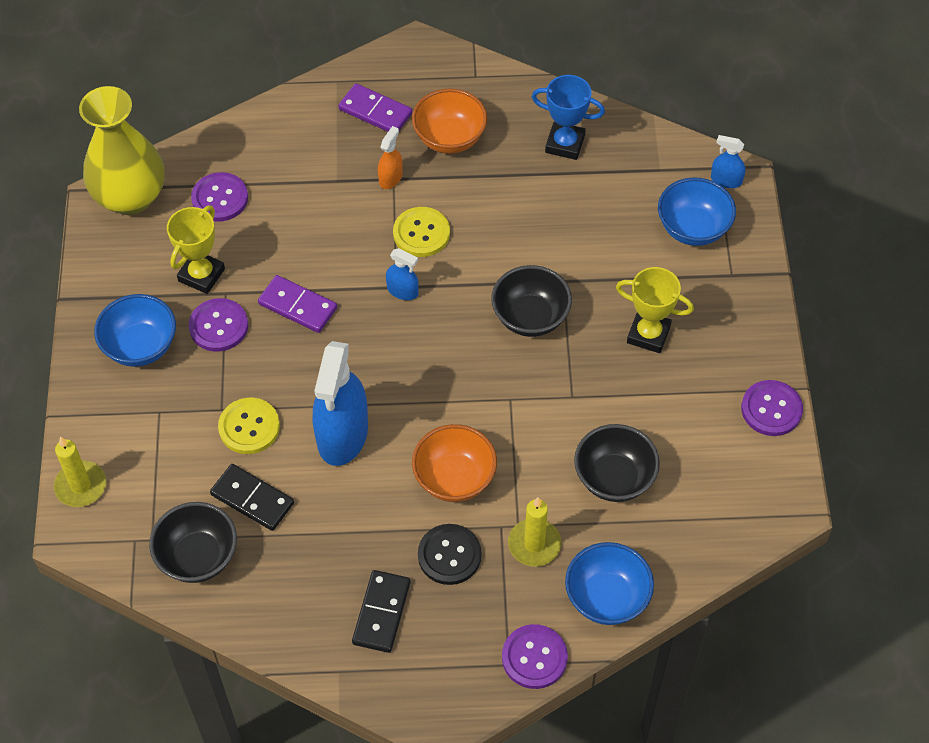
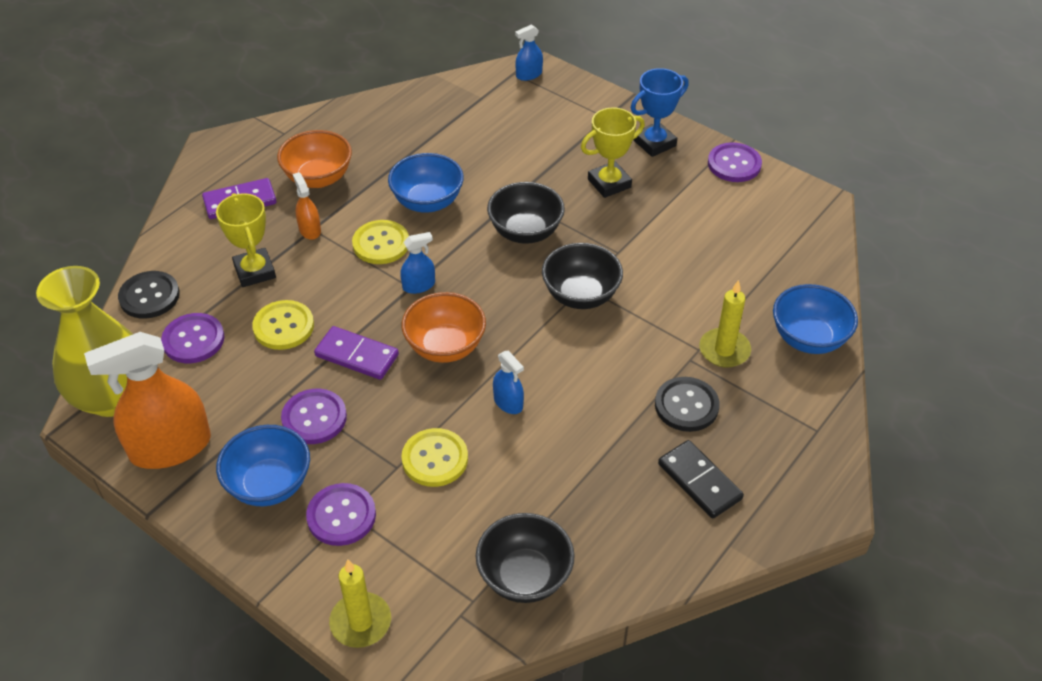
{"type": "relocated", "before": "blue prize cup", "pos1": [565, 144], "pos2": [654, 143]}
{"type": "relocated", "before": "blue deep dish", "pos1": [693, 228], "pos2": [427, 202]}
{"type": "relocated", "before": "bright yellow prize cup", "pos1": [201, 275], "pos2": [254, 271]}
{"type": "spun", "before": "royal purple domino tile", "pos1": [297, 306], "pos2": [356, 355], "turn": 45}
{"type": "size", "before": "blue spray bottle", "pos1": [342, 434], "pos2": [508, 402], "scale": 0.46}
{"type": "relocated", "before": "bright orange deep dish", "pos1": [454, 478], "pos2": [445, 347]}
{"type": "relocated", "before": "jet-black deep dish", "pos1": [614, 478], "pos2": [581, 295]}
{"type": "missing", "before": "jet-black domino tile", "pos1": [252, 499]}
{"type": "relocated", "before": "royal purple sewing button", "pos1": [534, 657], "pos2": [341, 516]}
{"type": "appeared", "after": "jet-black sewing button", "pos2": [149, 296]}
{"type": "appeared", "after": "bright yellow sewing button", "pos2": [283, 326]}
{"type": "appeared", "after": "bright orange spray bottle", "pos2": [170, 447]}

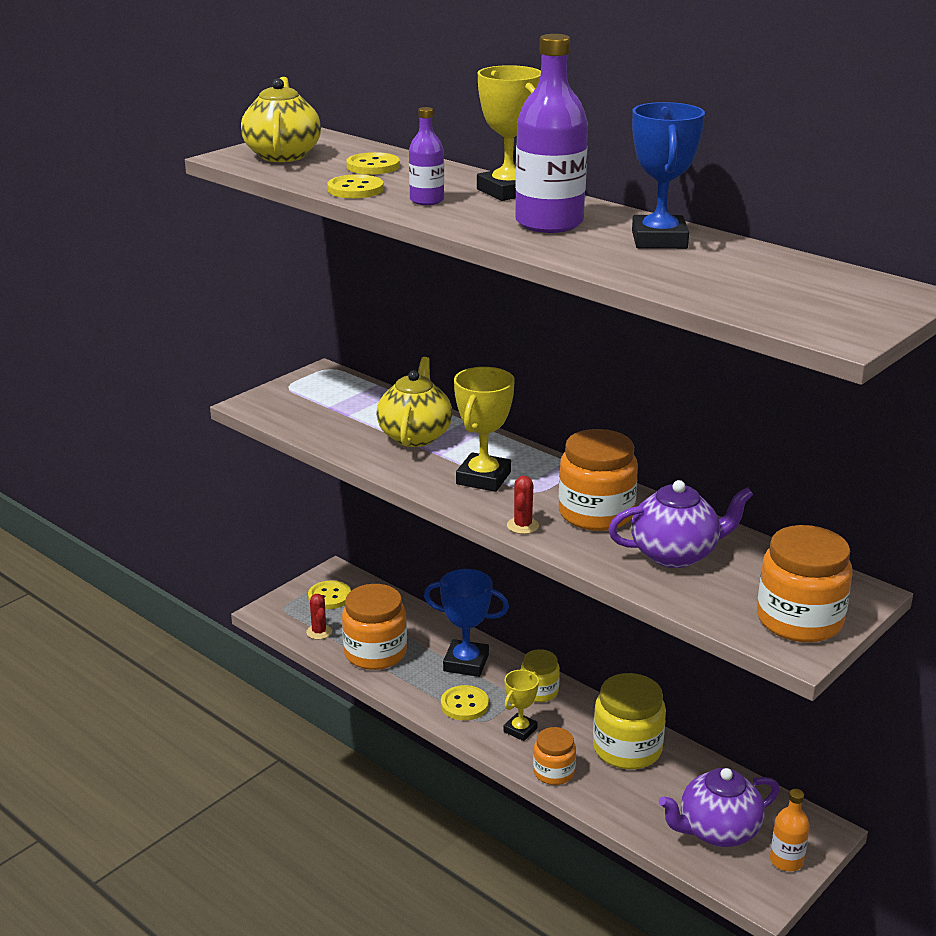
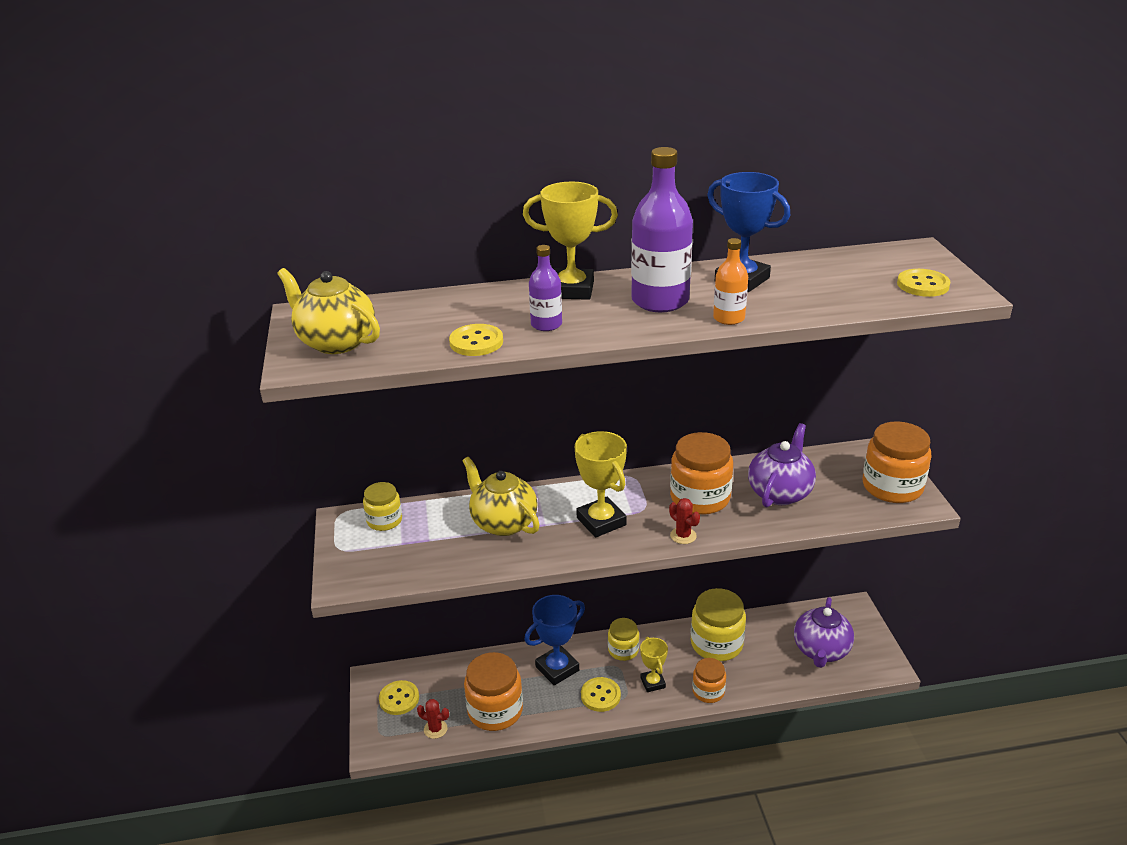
{"type": "relocated", "before": "bright yellow sewing button", "pos1": [373, 166], "pos2": [923, 285]}
{"type": "relocated", "before": "bright orange bottle", "pos1": [786, 860], "pos2": [729, 318]}
{"type": "appeared", "after": "bright yellow jar", "pos2": [384, 520]}

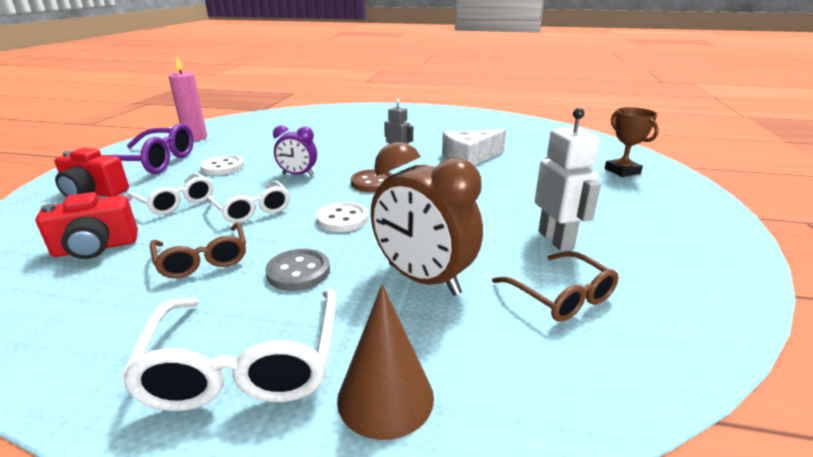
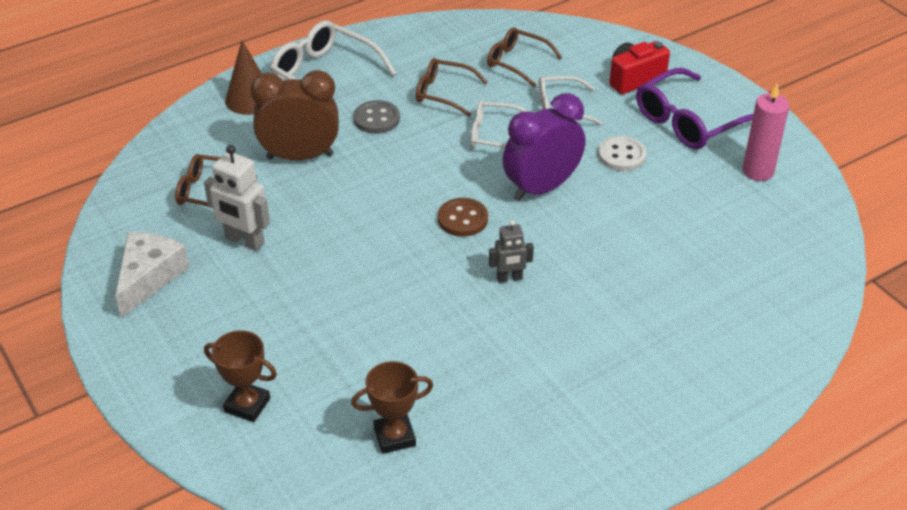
{"type": "size", "before": "royal purple bedside clock", "pos1": [298, 175], "pos2": [541, 188], "scale": 1.78}
{"type": "relocated", "before": "snow-white piece of cheese", "pos1": [470, 157], "pos2": [149, 277]}
{"type": "exchanged", "before": "crimson camera", "after": "brown eyeglasses", "pos1": [96, 248], "pos2": [517, 62]}
{"type": "missing", "before": "snow-white sewing button", "pos1": [342, 219]}
{"type": "appeared", "after": "brown prize cup", "pos2": [394, 436]}

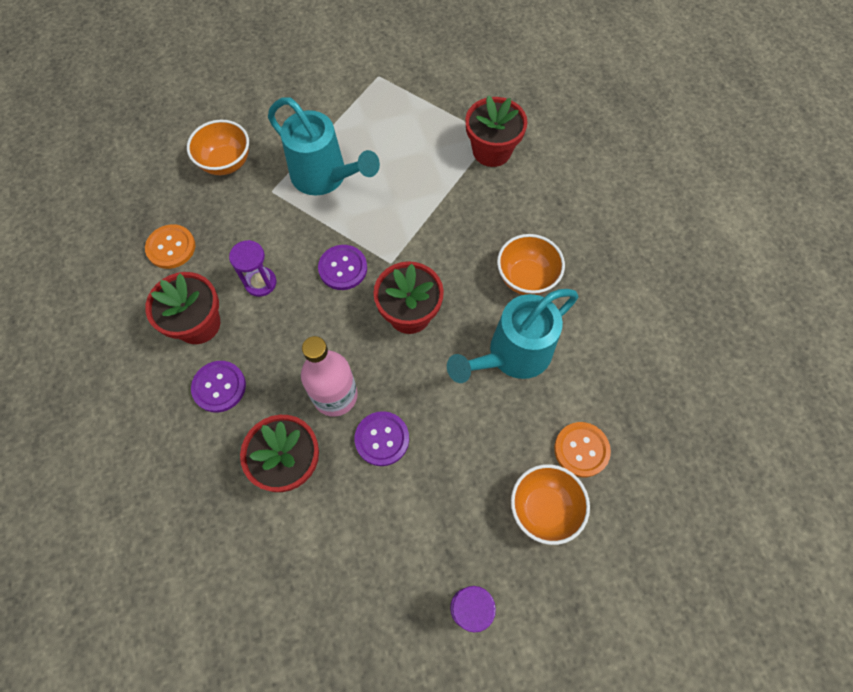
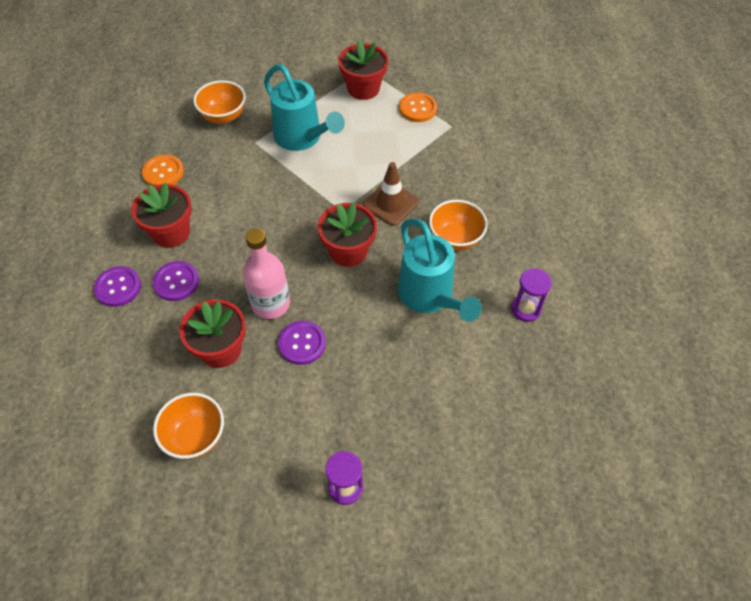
{"type": "relocated", "before": "crimson plant pot", "pos1": [492, 151], "pos2": [363, 88]}
{"type": "relocated", "before": "royal purple hourglass", "pos1": [260, 282], "pos2": [526, 309]}
{"type": "relocated", "before": "royal purple sewing button", "pos1": [343, 268], "pos2": [118, 287]}
{"type": "spun", "before": "aqua sprinkling can", "pos1": [512, 355], "pos2": [429, 296], "turn": -90}
{"type": "relocated", "before": "bright orange sewing button", "pos1": [581, 450], "pos2": [418, 108]}
{"type": "relocated", "before": "bright orange deep dish", "pos1": [543, 508], "pos2": [195, 437]}
{"type": "appeared", "after": "brown traffic cone", "pos2": [390, 203]}

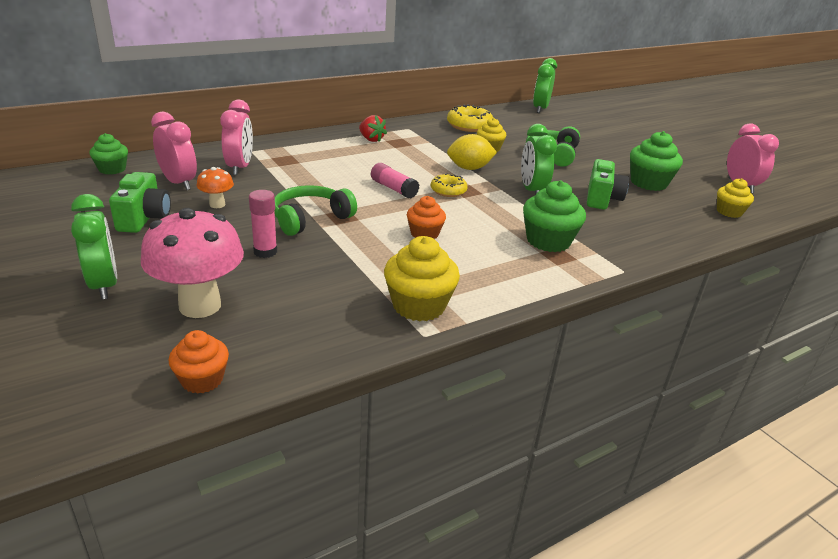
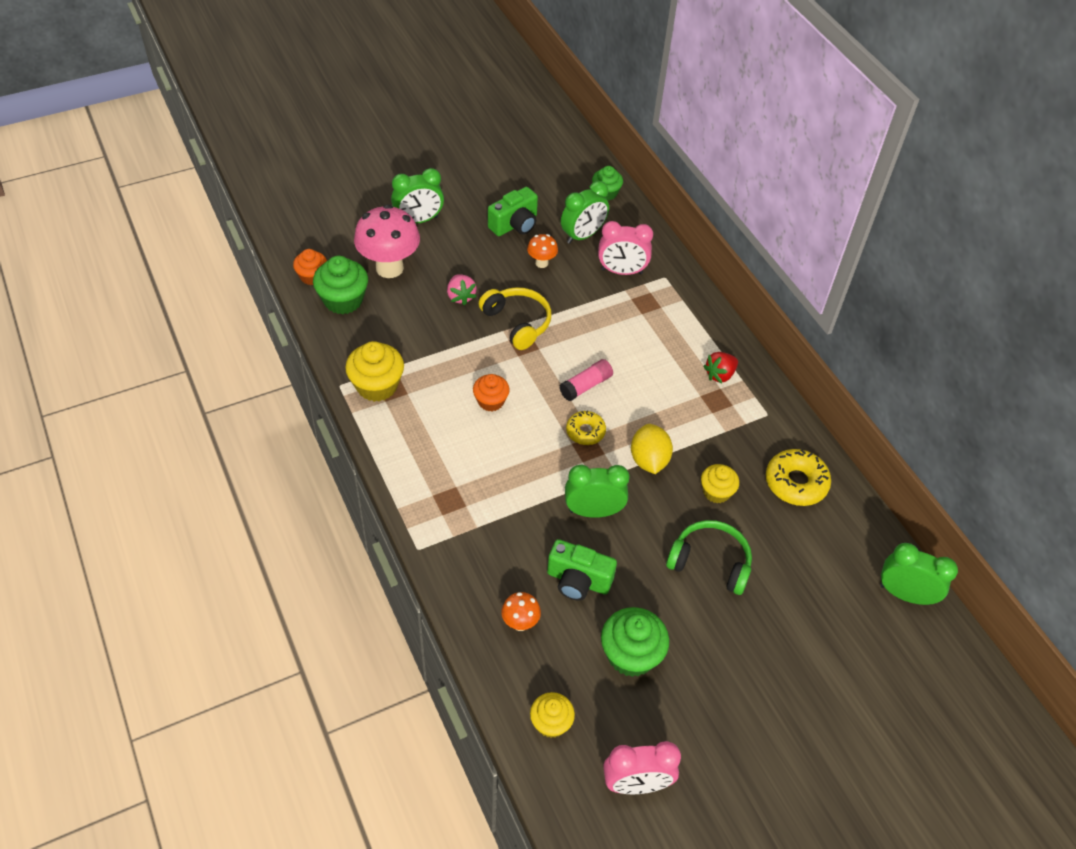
{"type": "colour", "before": "rose-pink bedside clock", "after": "green bedside clock", "pos1": [179, 183], "pos2": [583, 235]}
{"type": "spun", "before": "green camera", "pos1": [144, 218], "pos2": [515, 225], "turn": -45}
{"type": "relocated", "before": "green cupcake", "pos1": [548, 241], "pos2": [343, 300]}
{"type": "colour", "before": "green headphones", "after": "bright yellow headphones", "pos1": [310, 219], "pos2": [517, 322]}
{"type": "exchanged", "before": "rose-pink glue", "after": "rose-pink toy strawberry", "pos1": [265, 252], "pos2": [461, 296]}
{"type": "appeared", "after": "bright orange toadstool", "pos2": [520, 623]}

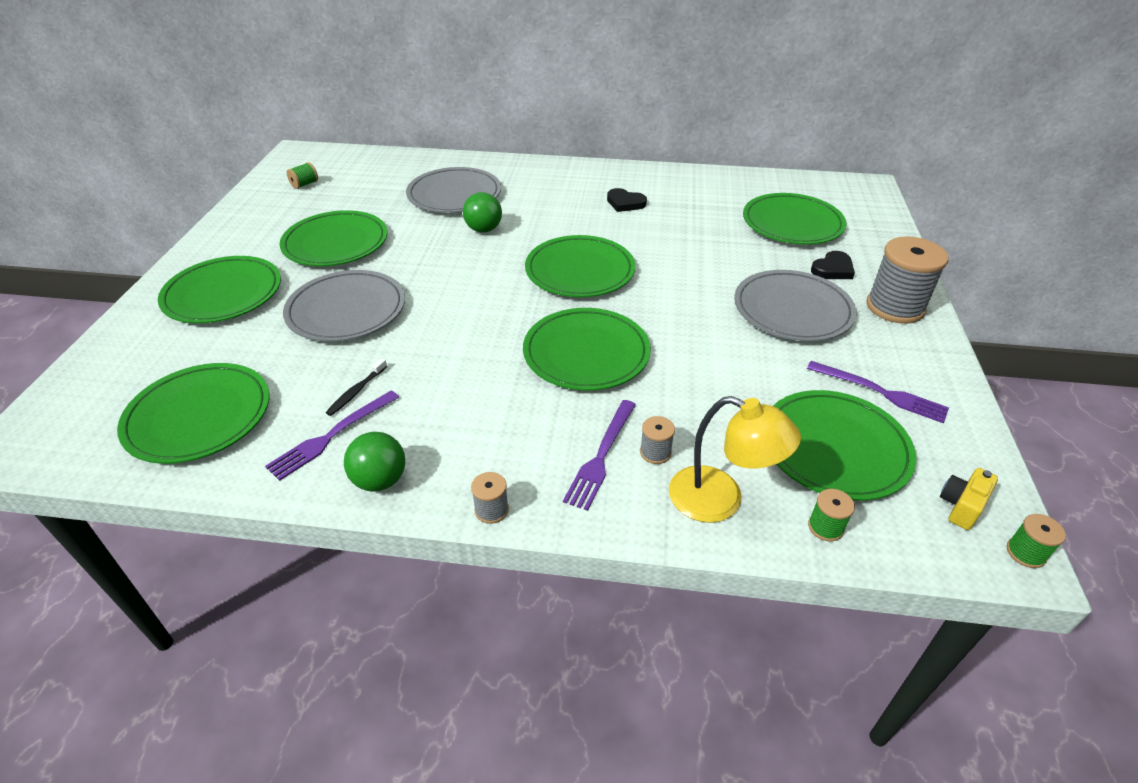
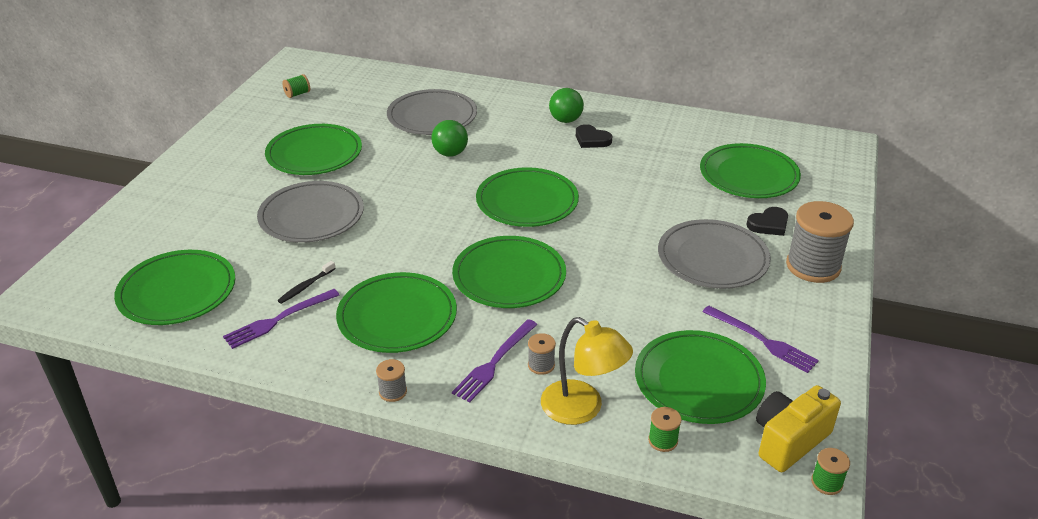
{"type": "relocated", "before": "green plate", "pos1": [223, 294], "pos2": [397, 317]}
{"type": "relocated", "before": "green ball", "pos1": [380, 480], "pos2": [565, 120]}
{"type": "size", "before": "bright yellow camera", "pos1": [961, 506], "pos2": [789, 440], "scale": 1.7}

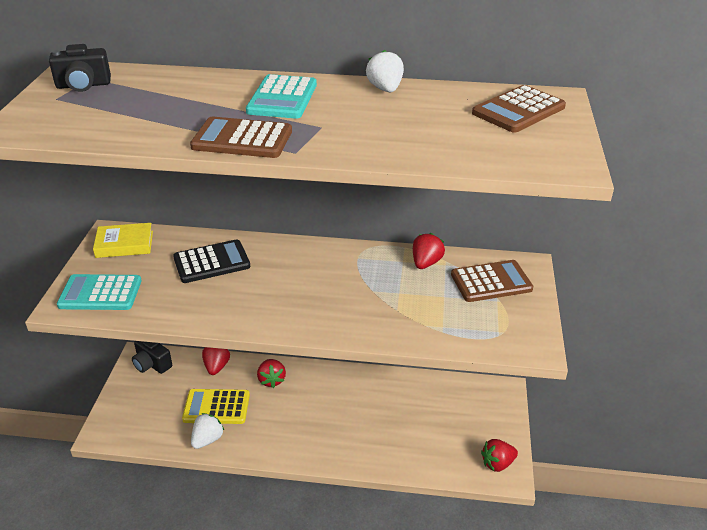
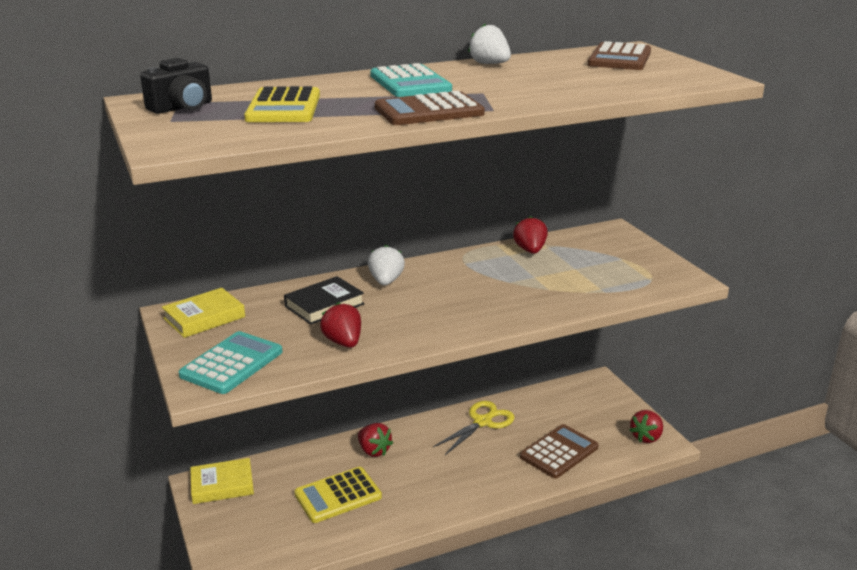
{"type": "exchanged", "before": "jet-black calculator", "after": "jet-black hardcover", "pos1": [212, 262], "pos2": [324, 305]}
{"type": "relocated", "before": "brown calculator", "pos1": [491, 282], "pos2": [559, 452]}
{"type": "spun", "before": "aqua calculator", "pos1": [100, 293], "pos2": [232, 364], "turn": 150}
{"type": "exchanged", "before": "jet-black camera", "after": "bright yellow hardcover", "pos1": [152, 364], "pos2": [222, 485]}
{"type": "relocated", "before": "crimson toy strawberry", "pos1": [216, 367], "pos2": [343, 342]}
{"type": "relocated", "before": "snow-white toy strawberry", "pos1": [207, 439], "pos2": [386, 281]}
{"type": "appeared", "after": "bright yellow calculator", "pos2": [283, 107]}
{"type": "appeared", "after": "bright yellow scissors", "pos2": [483, 422]}

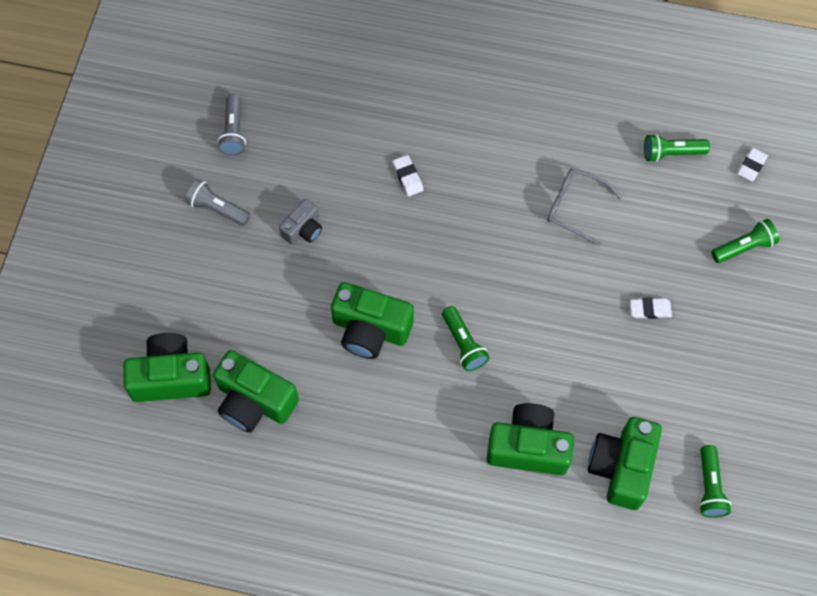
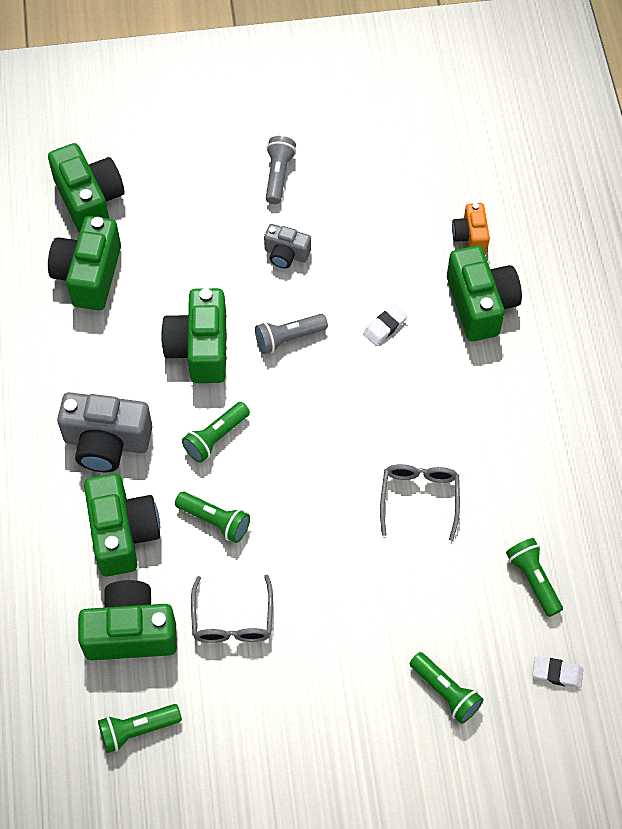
{"type": "relocated", "before": "ash-grey torch", "pos1": [233, 131], "pos2": [288, 338]}
{"type": "missing", "before": "snow-white gum eraser", "pos1": [650, 309]}
{"type": "appeared", "after": "bright orange camera", "pos2": [470, 236]}
{"type": "appeared", "after": "green camera", "pos2": [480, 304]}
{"type": "appeared", "after": "ash-grey camera", "pos2": [106, 442]}
{"type": "appeared", "after": "green torch", "pos2": [215, 521]}
{"type": "appeared", "after": "ash-grey eyeglasses", "pos2": [232, 619]}

